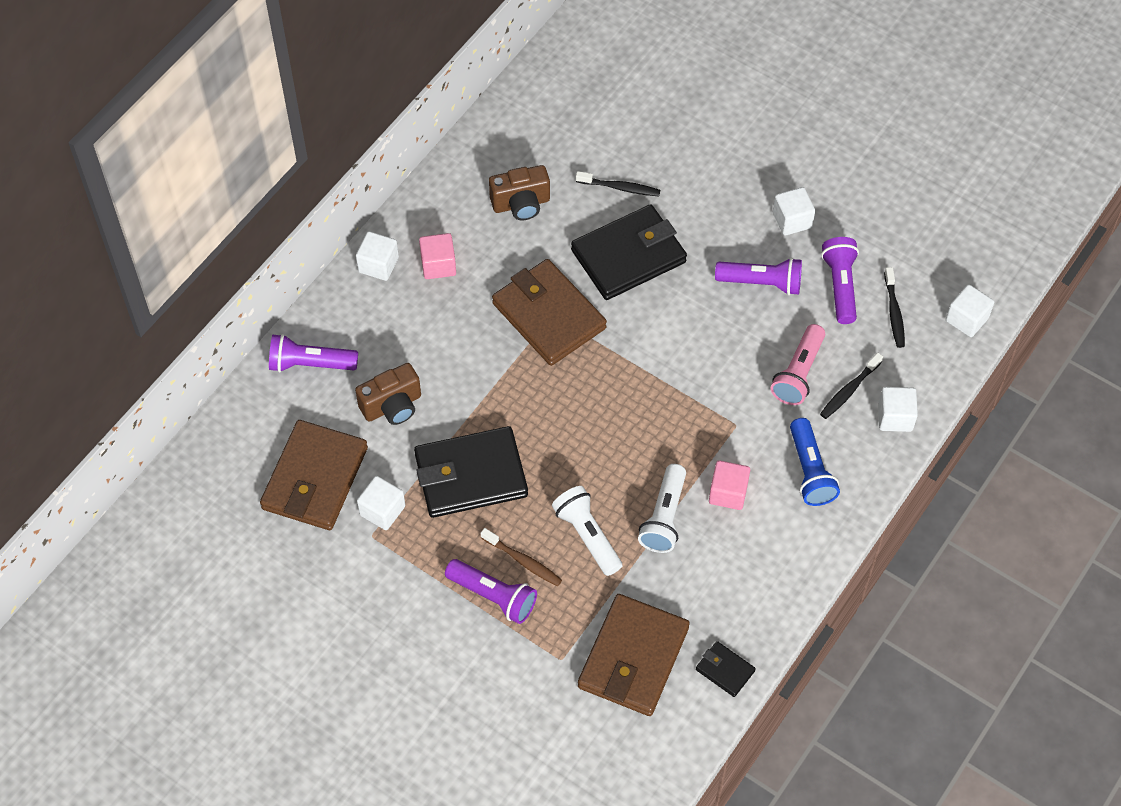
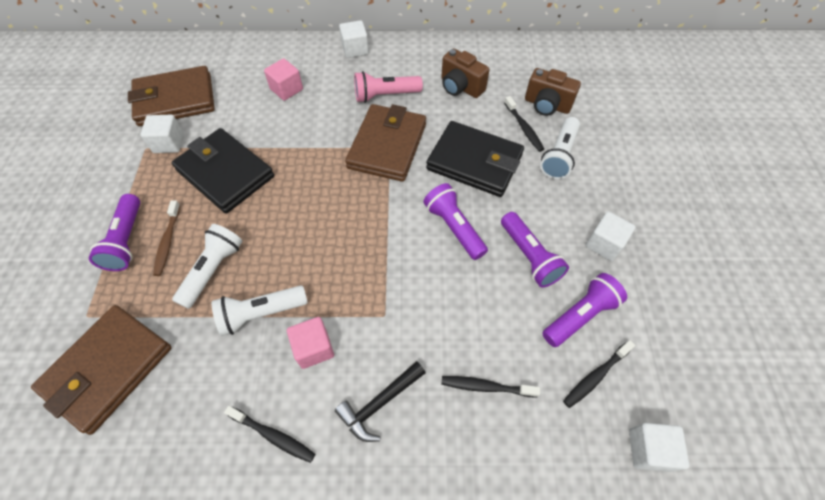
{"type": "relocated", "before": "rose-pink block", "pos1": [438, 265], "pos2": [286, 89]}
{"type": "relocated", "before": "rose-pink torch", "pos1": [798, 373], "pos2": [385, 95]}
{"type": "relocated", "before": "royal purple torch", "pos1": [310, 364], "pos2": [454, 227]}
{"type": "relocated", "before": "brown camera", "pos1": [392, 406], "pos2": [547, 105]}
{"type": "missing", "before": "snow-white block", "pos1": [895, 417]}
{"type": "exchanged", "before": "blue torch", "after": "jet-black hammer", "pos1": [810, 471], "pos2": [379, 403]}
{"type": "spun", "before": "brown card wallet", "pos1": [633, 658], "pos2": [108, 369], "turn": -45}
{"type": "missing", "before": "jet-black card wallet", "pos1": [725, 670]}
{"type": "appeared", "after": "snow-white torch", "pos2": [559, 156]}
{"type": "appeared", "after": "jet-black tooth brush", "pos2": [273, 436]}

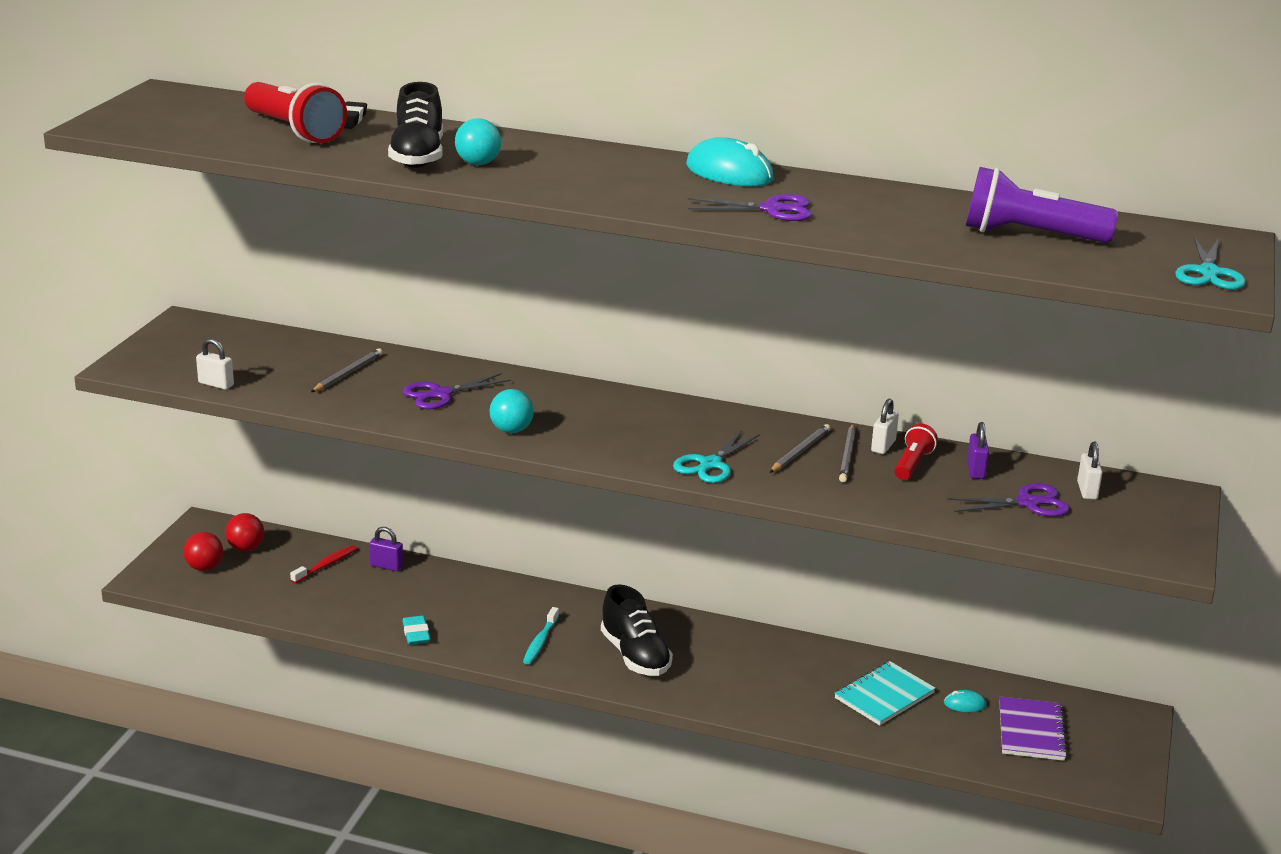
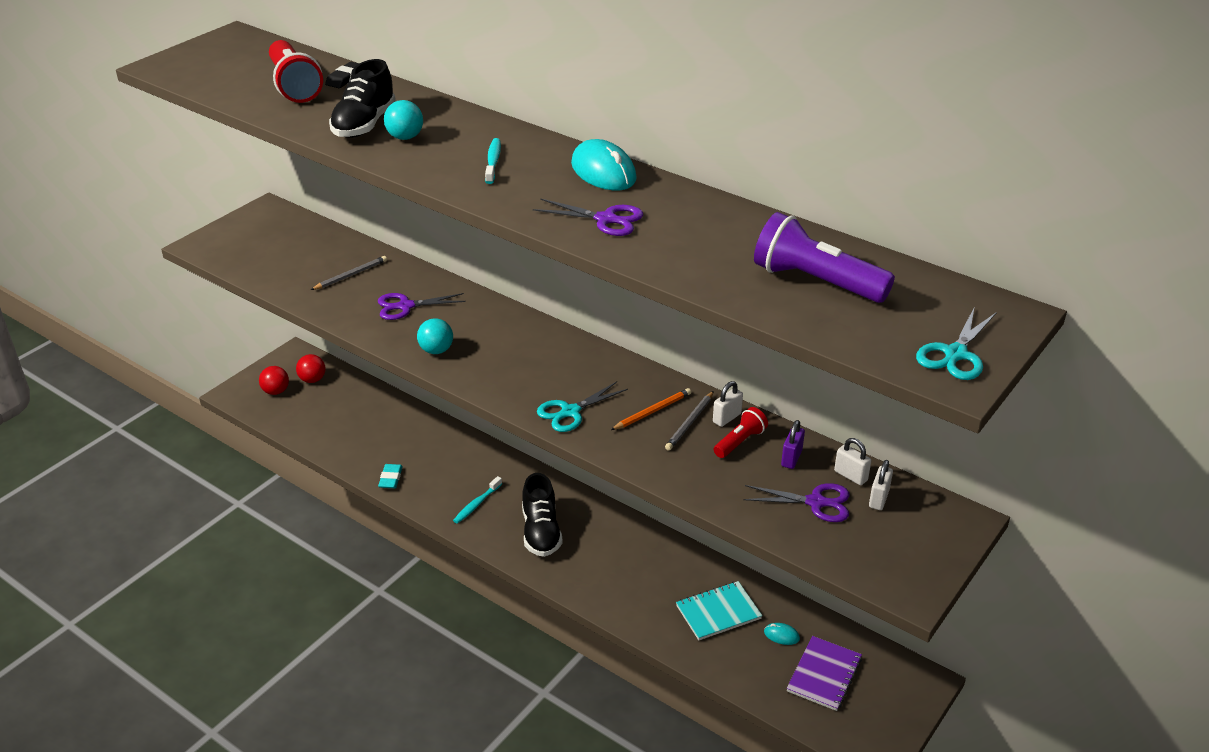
{"type": "relocated", "before": "snow-white lock", "pos1": [216, 384], "pos2": [850, 476]}
{"type": "colour", "before": "ash-grey pencil", "after": "bright orange pencil", "pos1": [800, 451], "pos2": [652, 411]}
{"type": "missing", "before": "royal purple lock", "pos1": [386, 566]}
{"type": "missing", "before": "crimson tooth brush", "pos1": [326, 565]}
{"type": "appeared", "after": "aqua tooth brush", "pos2": [493, 161]}

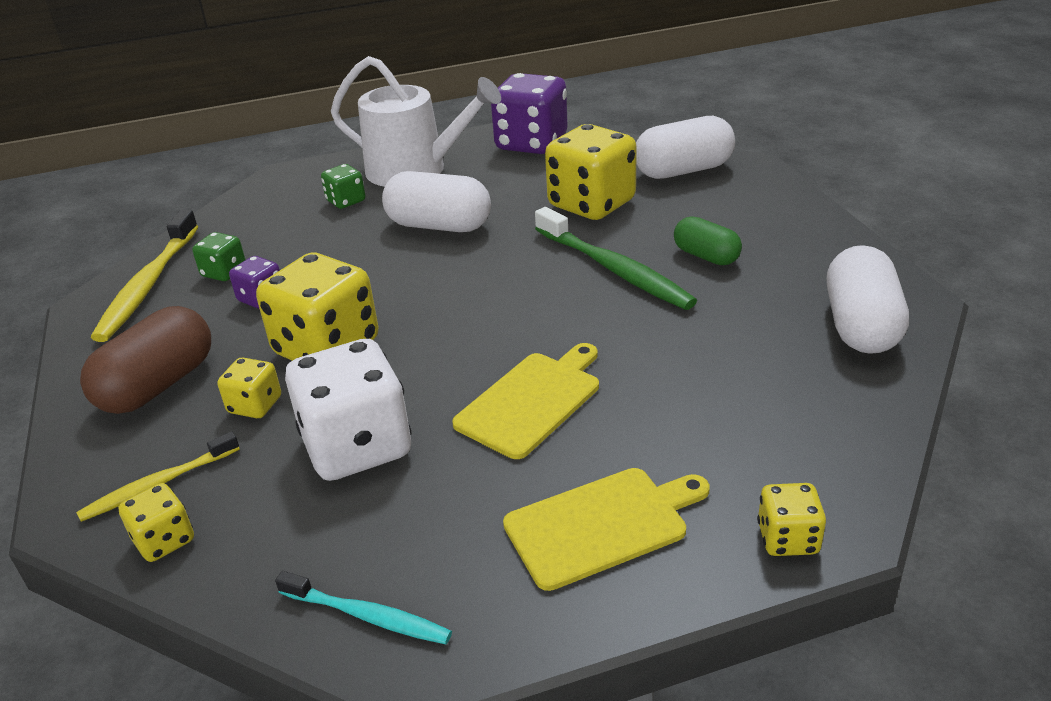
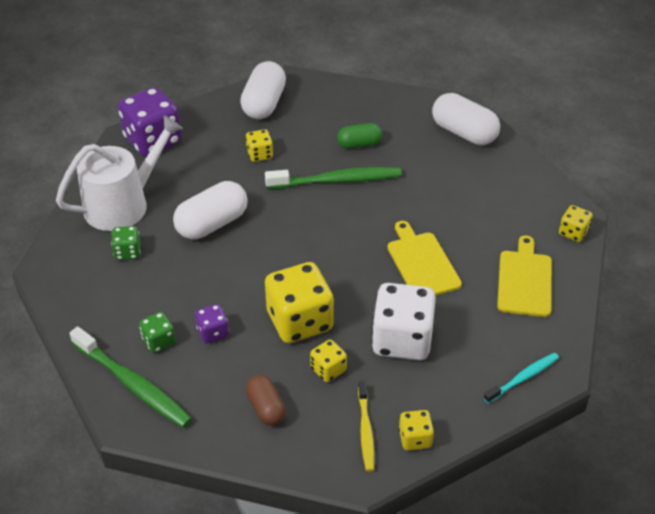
{"type": "size", "before": "bright yellow dice", "pos1": [591, 204], "pos2": [259, 154], "scale": 0.49}
{"type": "colour", "before": "bright yellow tooth brush", "after": "green tooth brush", "pos1": [148, 285], "pos2": [133, 384]}
{"type": "size", "before": "brown pill shape", "pos1": [158, 385], "pos2": [266, 408], "scale": 0.61}

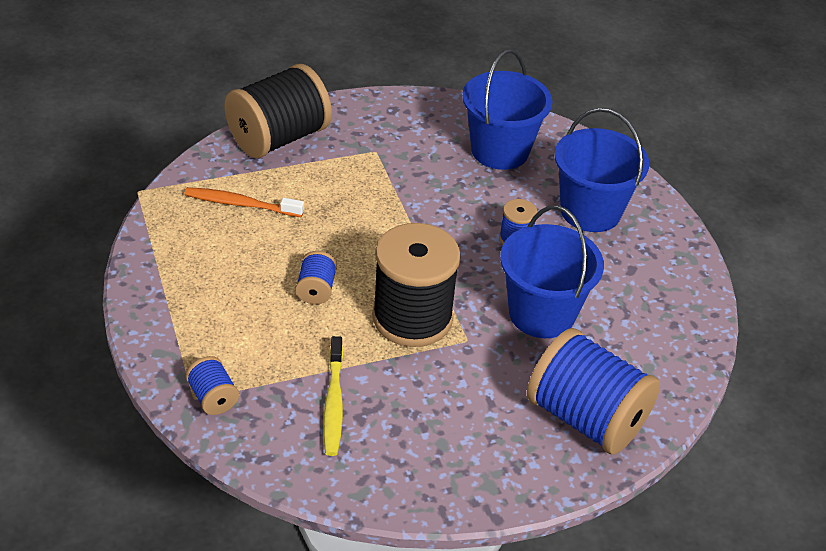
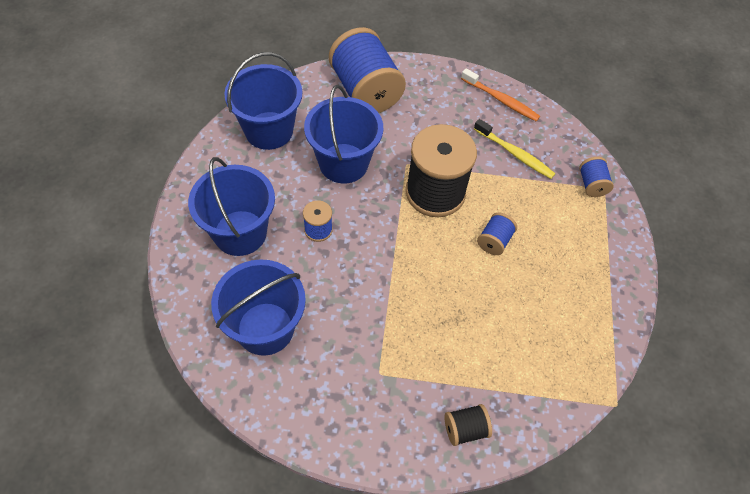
{"type": "size", "before": "jet-black reel of thread", "pos1": [278, 138], "pos2": [465, 429], "scale": 0.45}
{"type": "relocated", "before": "bright orange tooth brush", "pos1": [241, 204], "pos2": [501, 100]}
{"type": "spun", "before": "bright yellow tooth brush", "pos1": [334, 403], "pos2": [515, 154], "turn": 105}
{"type": "appeared", "after": "blue bucket", "pos2": [269, 130]}

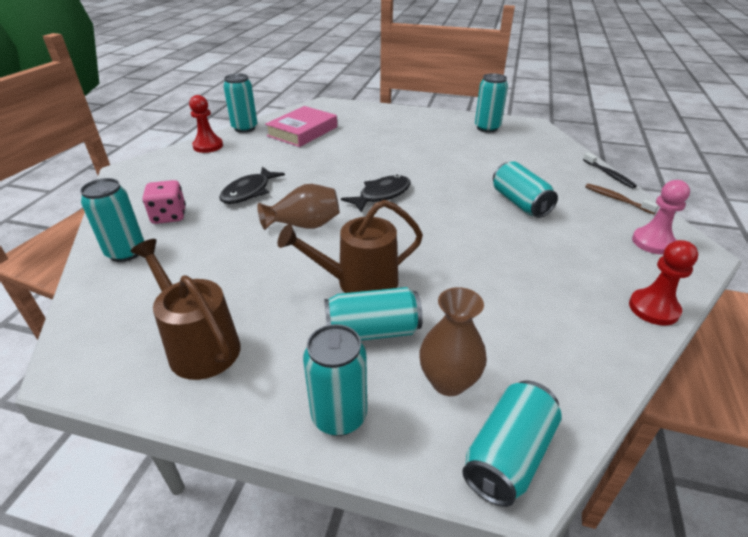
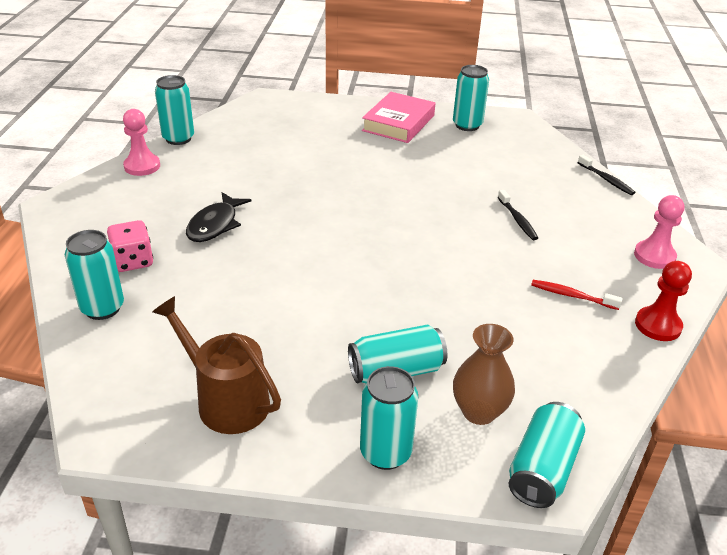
{"type": "colour", "before": "crimson game pawn", "after": "rose-pink game pawn", "pos1": [208, 146], "pos2": [142, 166]}
{"type": "relocated", "before": "rose-pink hardcover", "pos1": [302, 131], "pos2": [398, 123]}
{"type": "exchanged", "before": "aqua soda can", "after": "jet-black tooth brush", "pos1": [520, 203], "pos2": [517, 220]}
{"type": "missing", "before": "jet-black fish figure", "pos1": [381, 195]}
{"type": "missing", "before": "brown vase", "pos1": [304, 225]}
{"type": "missing", "before": "brown tooth brush", "pos1": [616, 199]}
{"type": "missing", "before": "brown sprinkling can", "pos1": [359, 282]}
{"type": "appeared", "after": "crimson tooth brush", "pos2": [571, 296]}

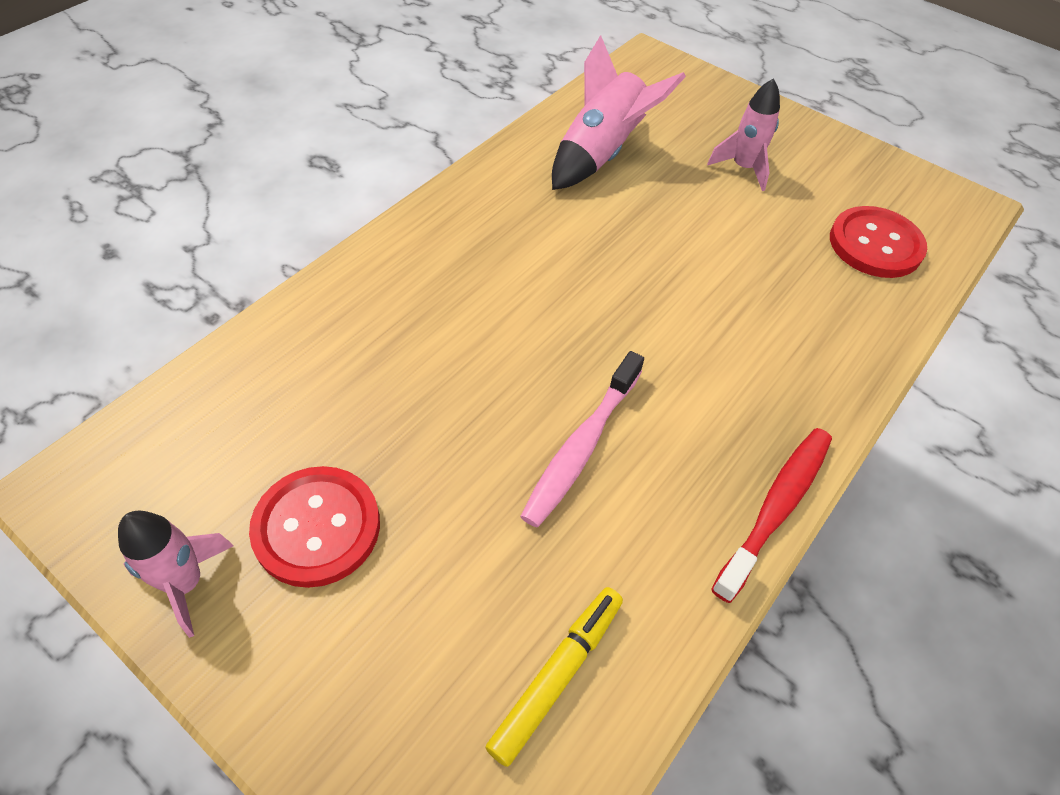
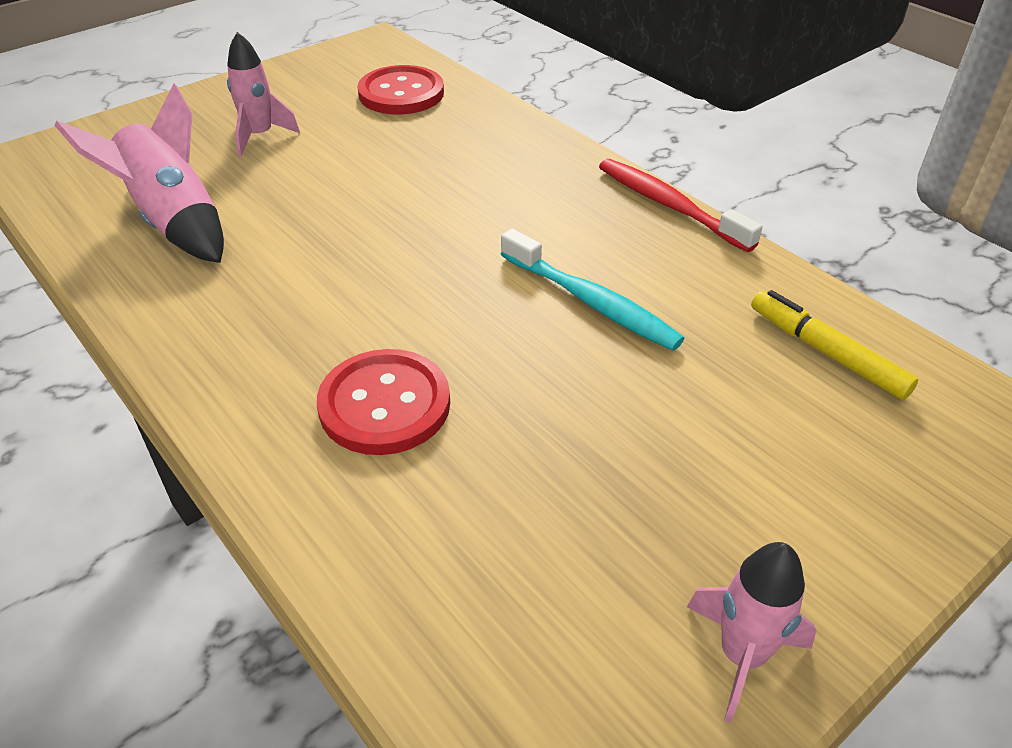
{"type": "colour", "before": "rose-pink tooth brush", "after": "aqua tooth brush", "pos1": [581, 447], "pos2": [591, 302]}
{"type": "relocated", "before": "crimson sewing button", "pos1": [317, 527], "pos2": [384, 404]}

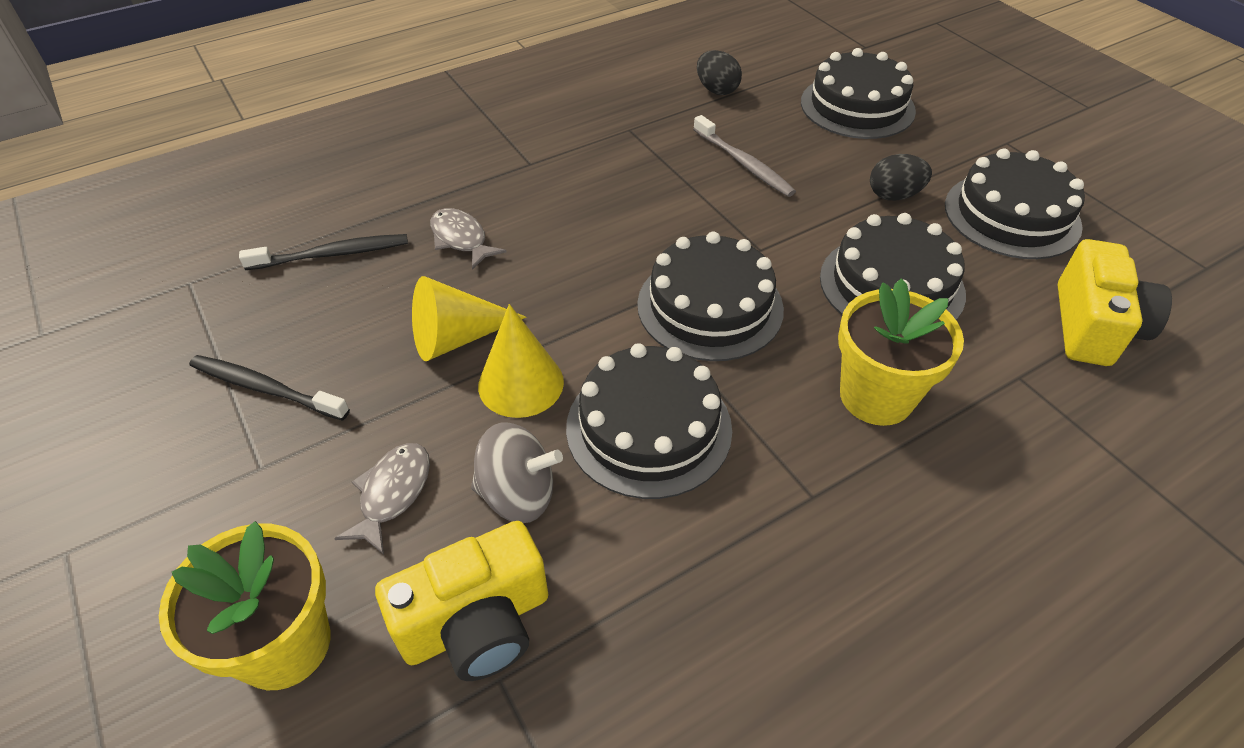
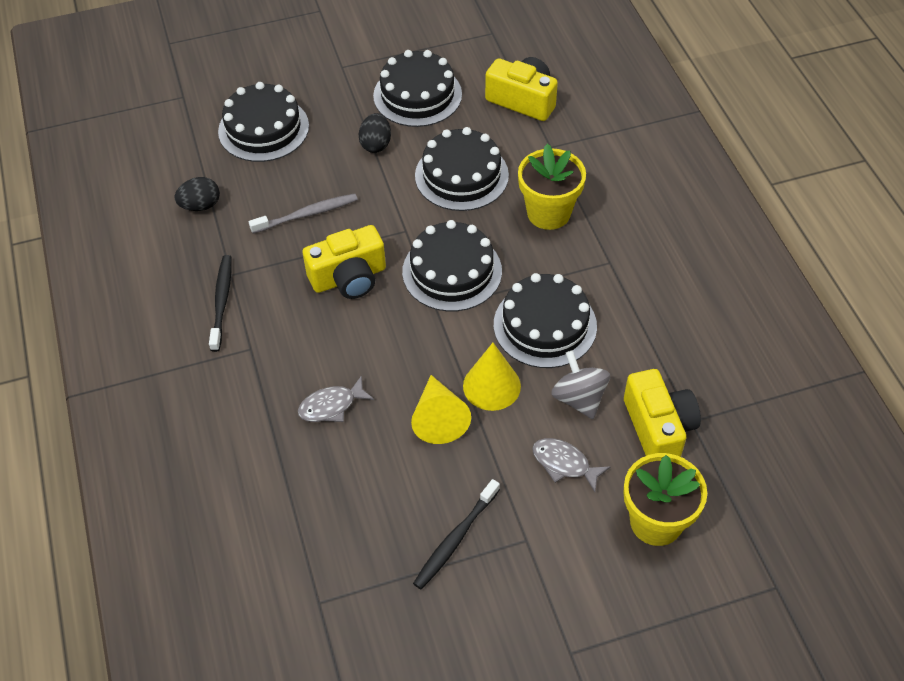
{"type": "relocated", "before": "jet-black tooth brush", "pos1": [332, 254], "pos2": [222, 301]}
{"type": "spun", "before": "ash-grey whirligig", "pos1": [518, 494], "pos2": [579, 398], "turn": -45}
{"type": "appeared", "after": "bright yellow camera", "pos2": [349, 277]}

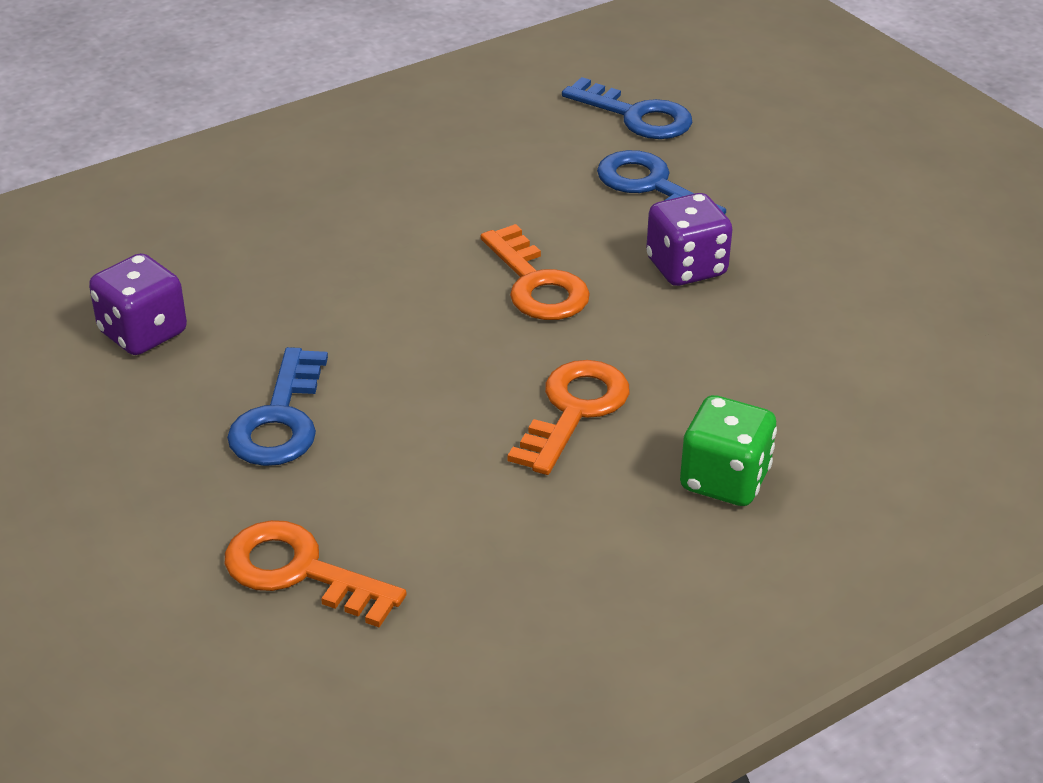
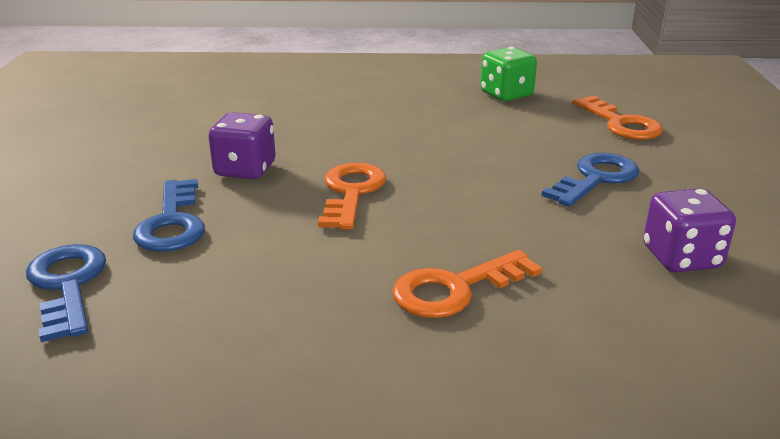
{"type": "relocated", "before": "bright orange door key", "pos1": [574, 410], "pos2": [455, 289]}
{"type": "relocated", "before": "green dice", "pos1": [724, 480], "pos2": [506, 94]}

